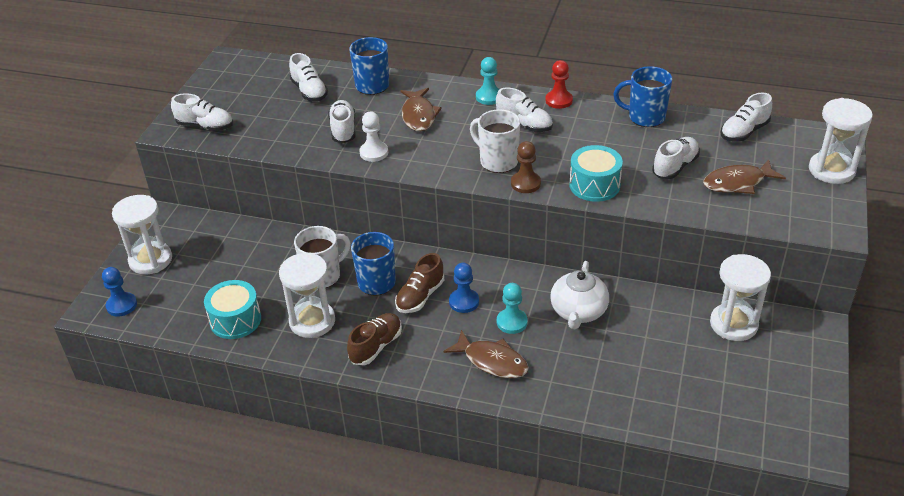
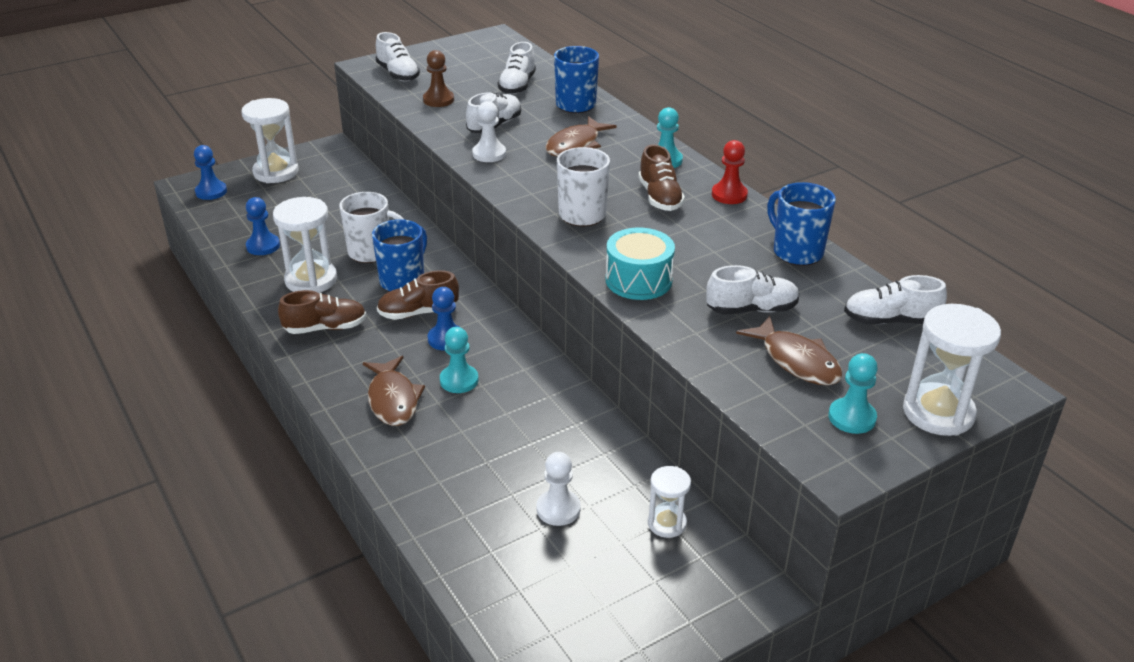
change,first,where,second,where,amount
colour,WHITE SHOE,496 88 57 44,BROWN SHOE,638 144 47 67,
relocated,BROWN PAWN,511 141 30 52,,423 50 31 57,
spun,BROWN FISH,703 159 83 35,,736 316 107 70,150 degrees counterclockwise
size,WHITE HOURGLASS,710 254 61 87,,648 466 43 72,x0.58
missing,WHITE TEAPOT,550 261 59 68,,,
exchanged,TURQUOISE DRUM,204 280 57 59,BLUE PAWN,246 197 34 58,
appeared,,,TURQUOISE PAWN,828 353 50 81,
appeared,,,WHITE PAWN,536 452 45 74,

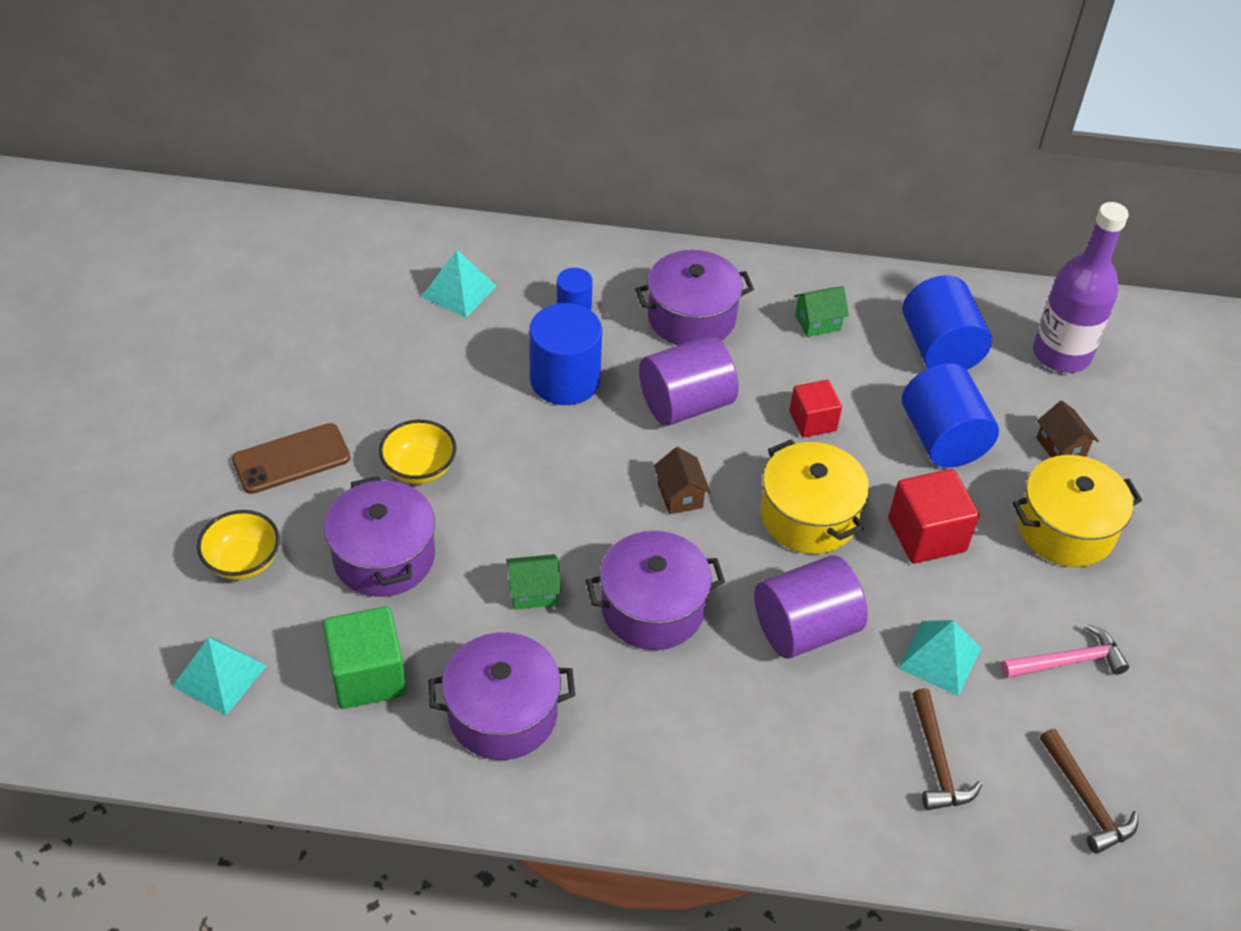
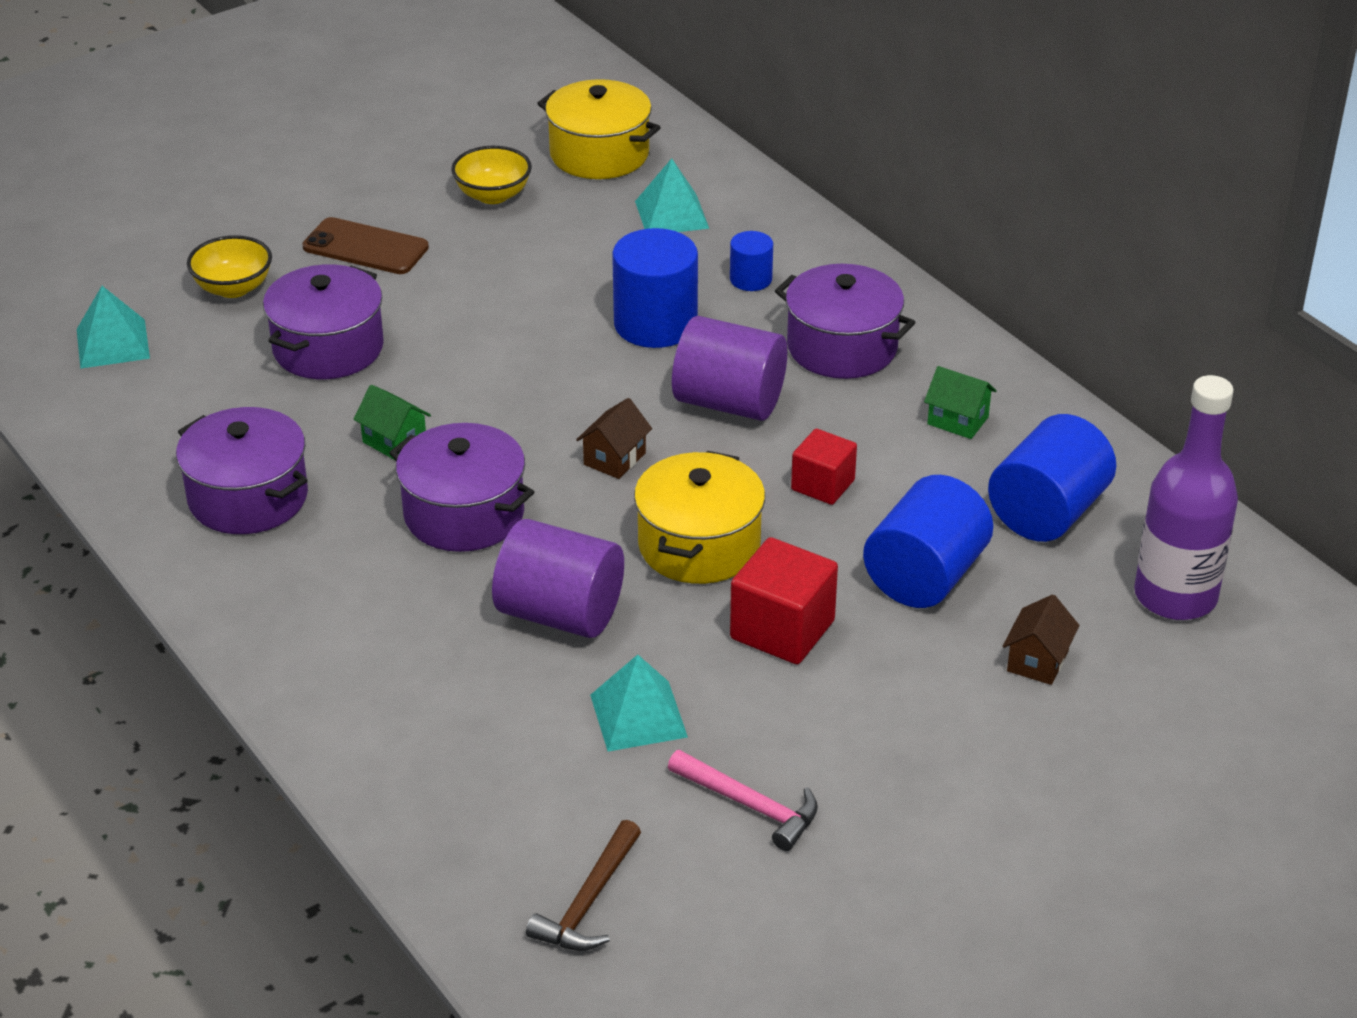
change,first,where,second,where,amount
relocated,YELLOW BOWL,379 420 78 64,,451 146 81 58,
relocated,YELLOW POT,1012 455 130 112,,537 79 124 100,
missing,GREEN CUBE,323 606 83 103,,,
missing,BROWN HAMMER,912 688 70 122,,,

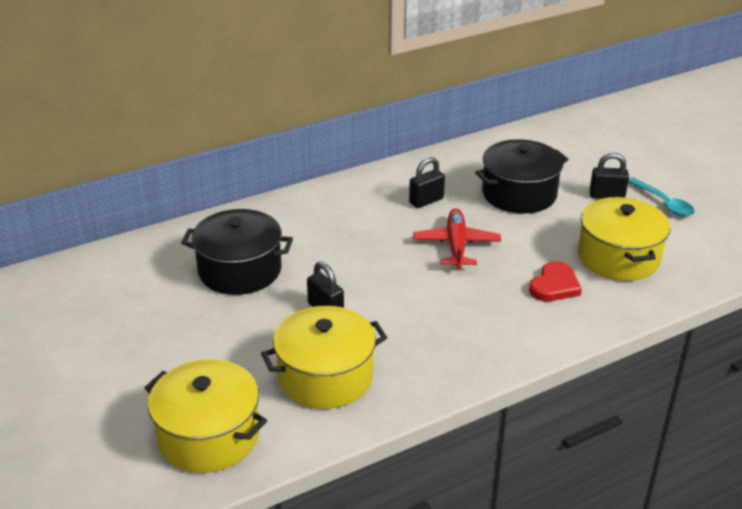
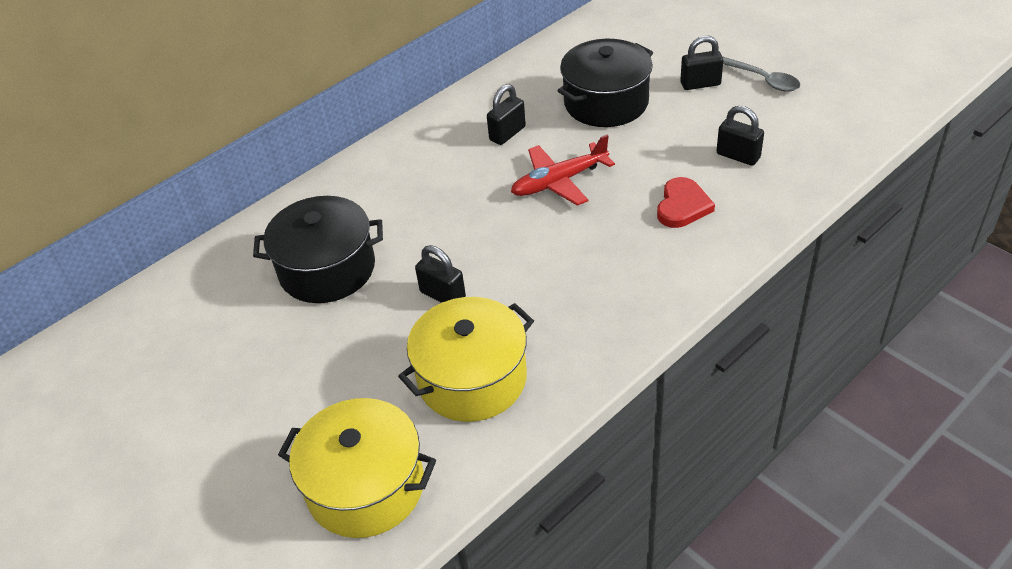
change,first,where,second,where,amount
colour,TURQUOISE SPOON,628 177 67 39,GREY SPOON,722 56 78 36,
exchanged,YELLOW POT,578 197 93 84,BLACK PADLOCK,716 106 48 60,
spun,RED PLANE,413 208 88 61,,511 135 104 71,105 degrees counterclockwise

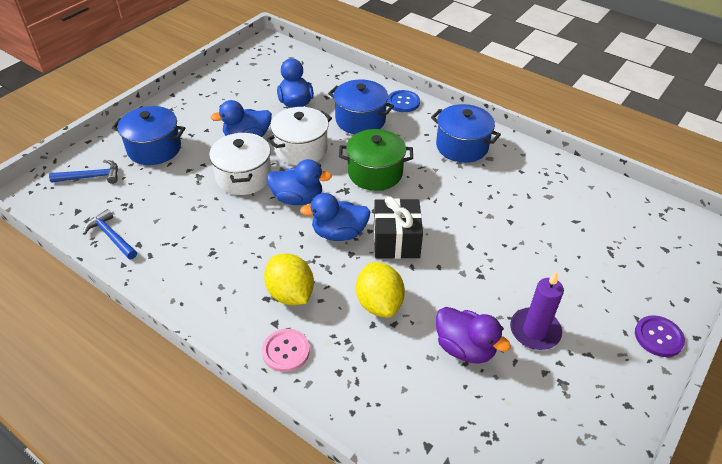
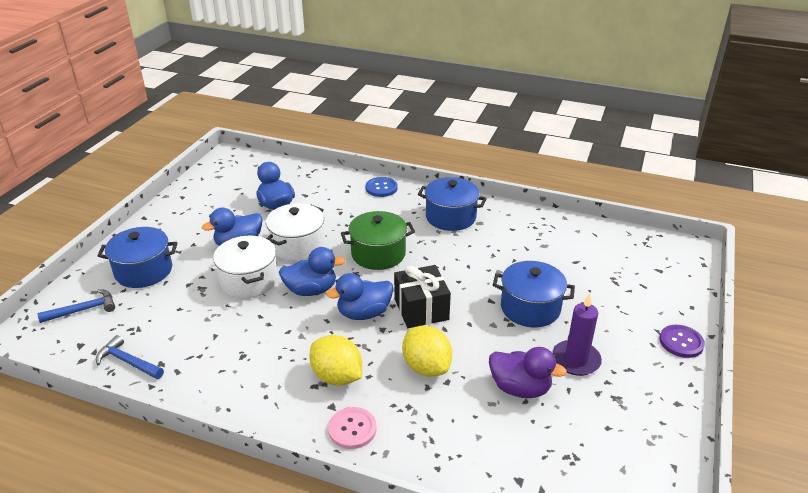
change,first,where,second,where,amount
relocated,BLUE POT,328 80 66 54,,493 261 82 67,

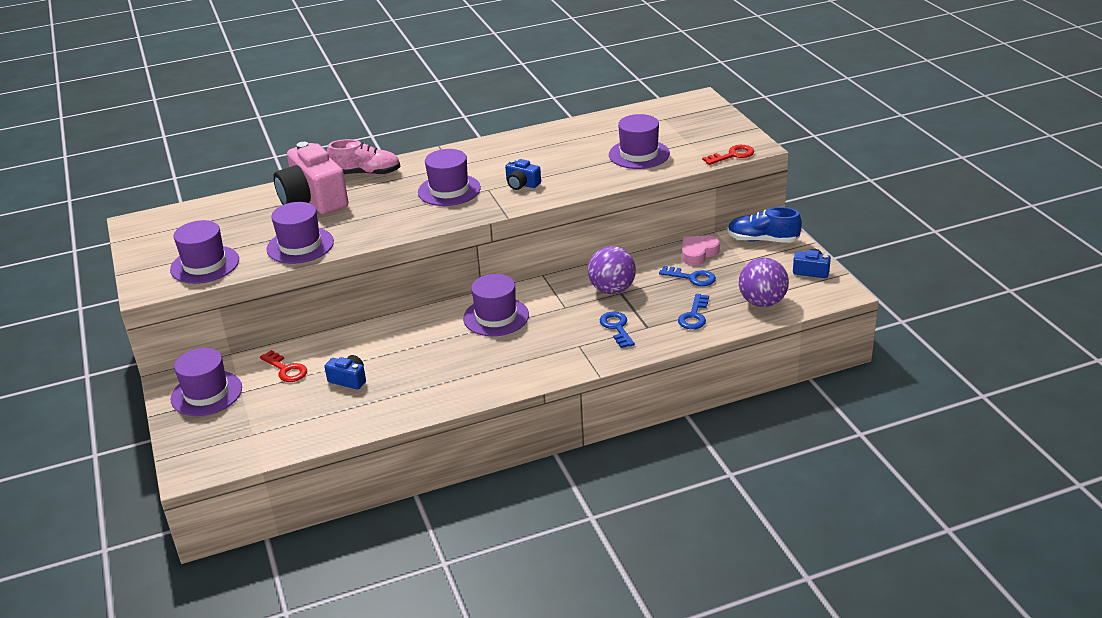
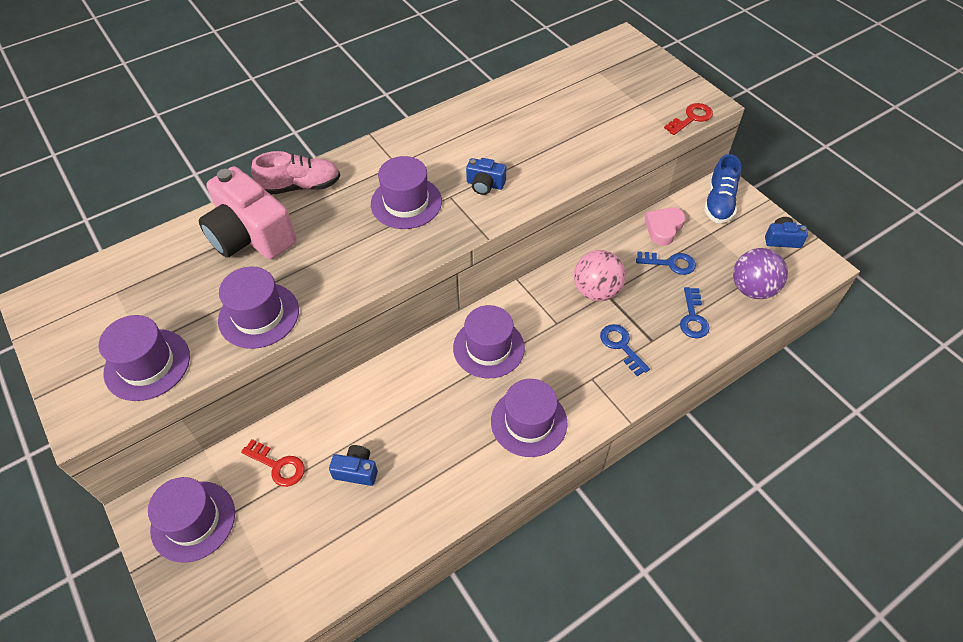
change,first,where,second,where,amount
relocated,PURPLE HAT,609 114 61 55,,491 379 77 78,
spun,BLUE SHOE,727 207 75 36,,704 154 37 69,75 degrees counterclockwise
colour,PURPLE BALL,588 246 48 48,PINK BALL,574 250 52 51,

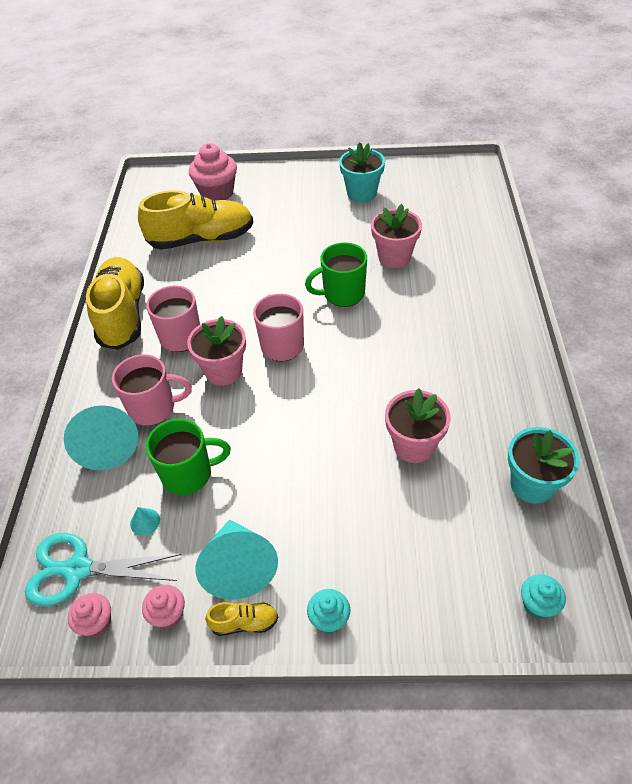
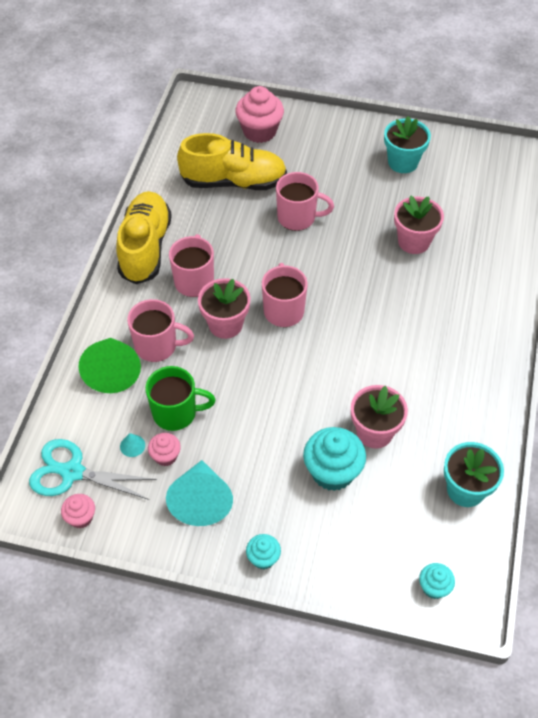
change,first,where,second,where,amount
missing,GREEN MUG,305 242 62 65,,,
colour,TURQUOISE CONE,64 405 74 65,GREEN CONE,78 338 63 55,
relocated,PINK CUPCAKE,142 585 43 44,,148 433 33 33,
missing,YELLOW SHOE,205 602 73 34,,,
appeared,,,PINK MUG,276 172 58 59,
appeared,,,TURQUOISE CUPCAKE,303 427 63 64,

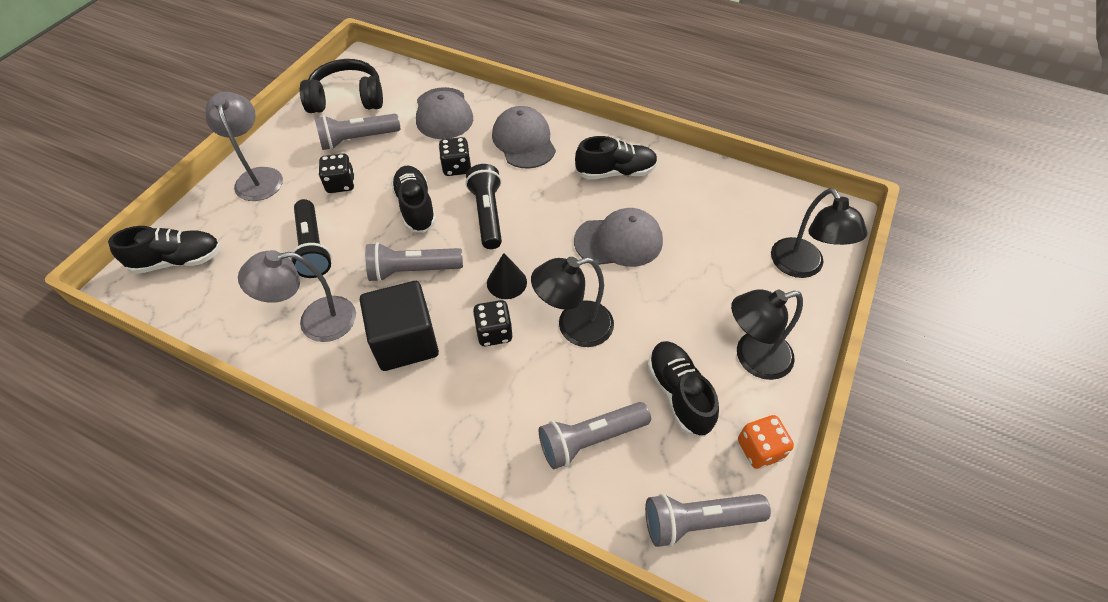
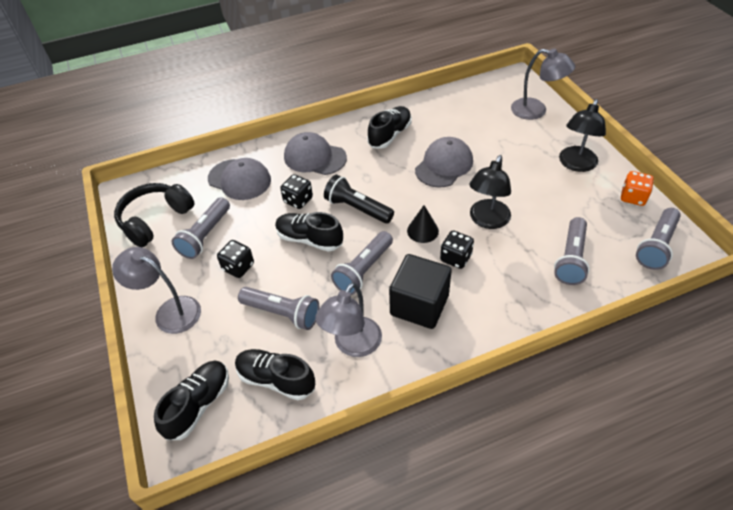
change,first,where,second,where,amount
colour,BLACK LAMP,771 188 97 90,GREY LAMP,511 49 64 71,
colour,BLACK FLASHLIGHT,290 199 42 79,GREY FLASHLIGHT,238 287 81 43,
relocated,BLACK SHOE,647 341 72 96,,235 349 80 51,

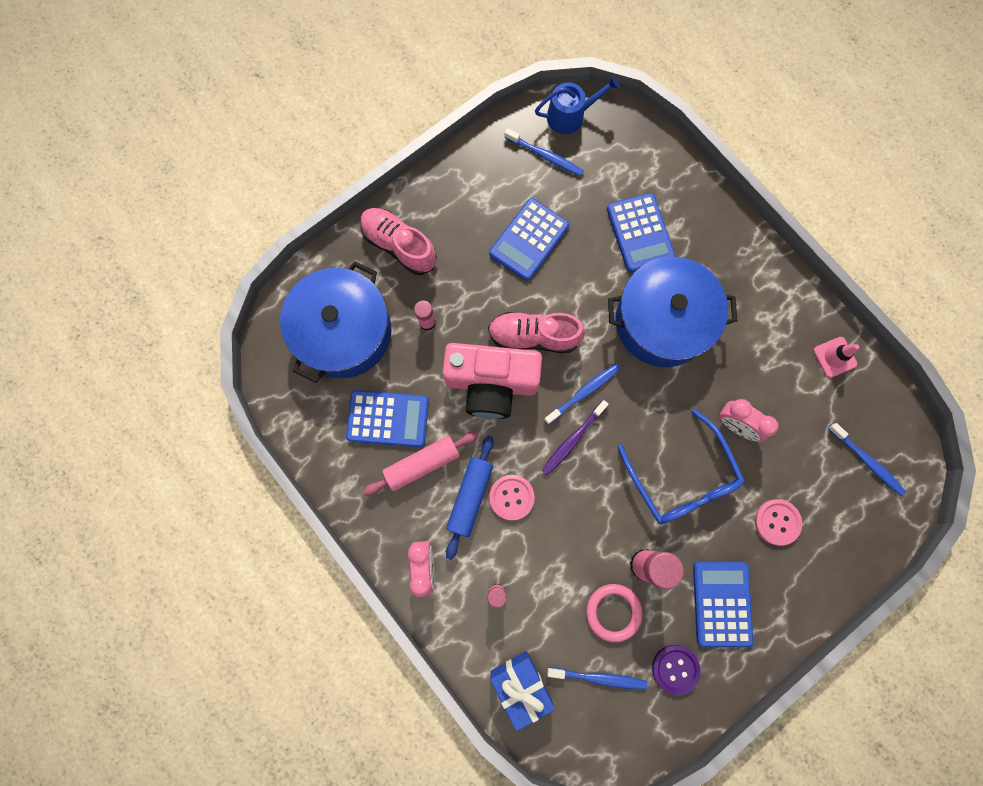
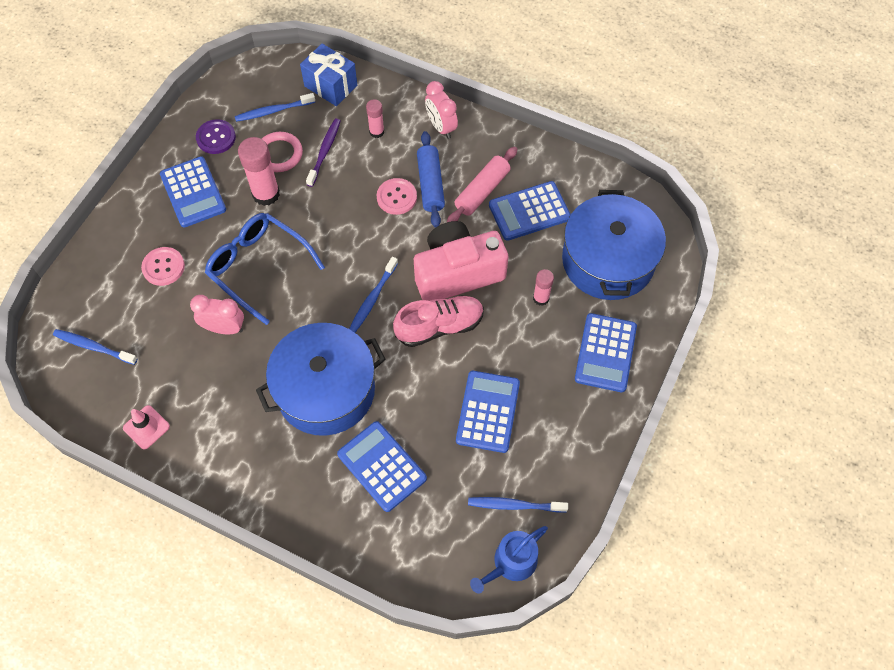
change,first,where,second,where,amount
exchanged,PINK SHOE,360 208 77 67,BLUE CALCULATOR,575 313 62 79,
relocated,PURPLE TOOTHBRUSH,542 400 67 75,,306 118 35 69,

